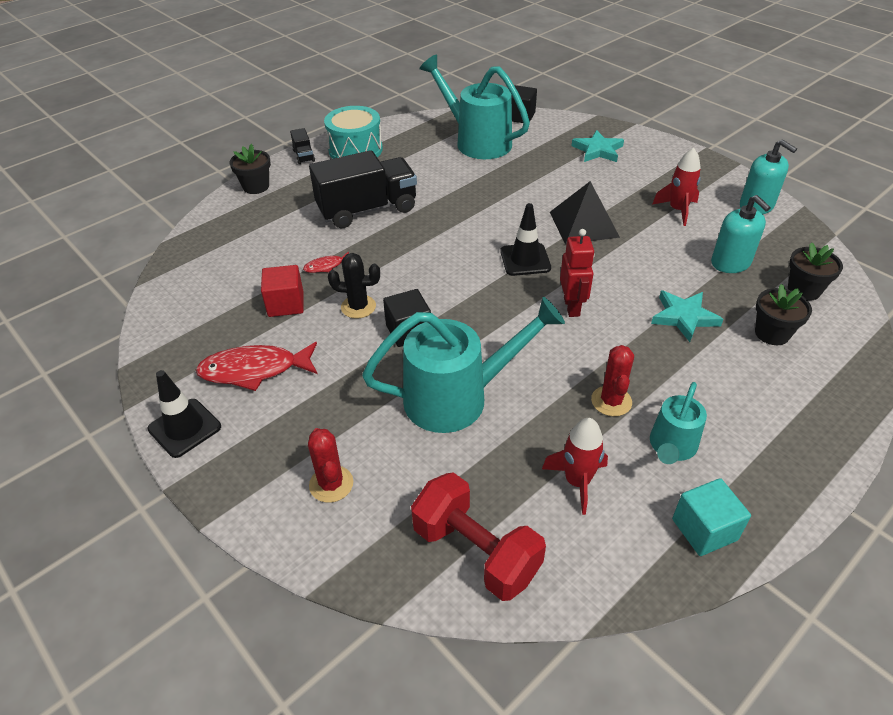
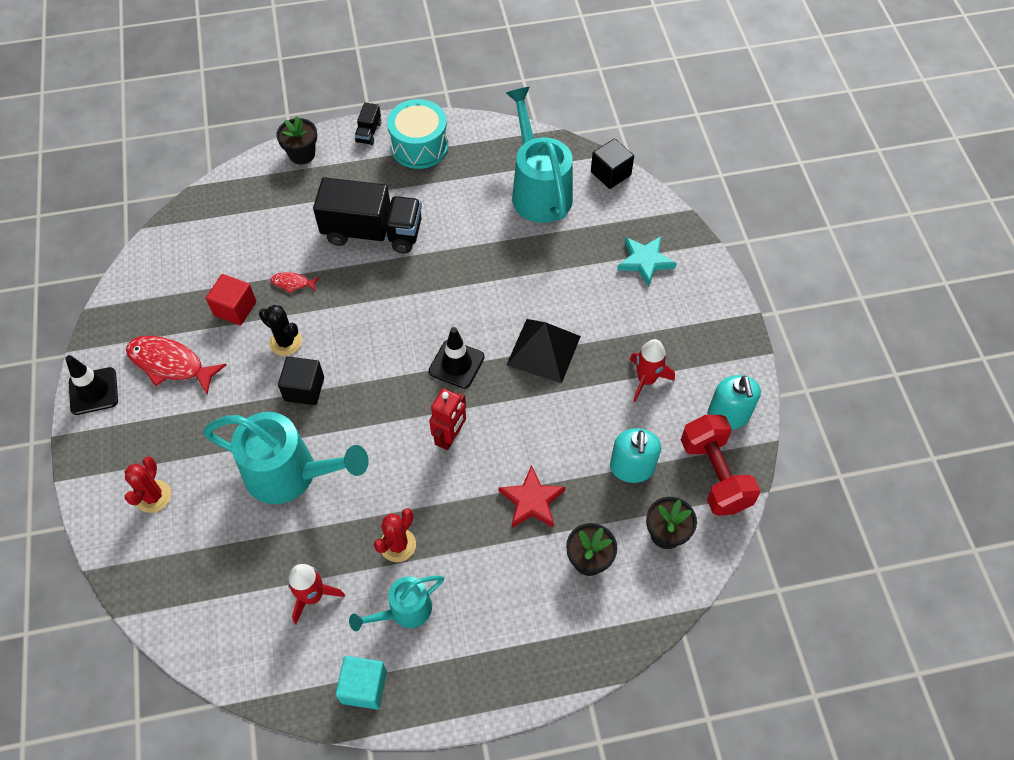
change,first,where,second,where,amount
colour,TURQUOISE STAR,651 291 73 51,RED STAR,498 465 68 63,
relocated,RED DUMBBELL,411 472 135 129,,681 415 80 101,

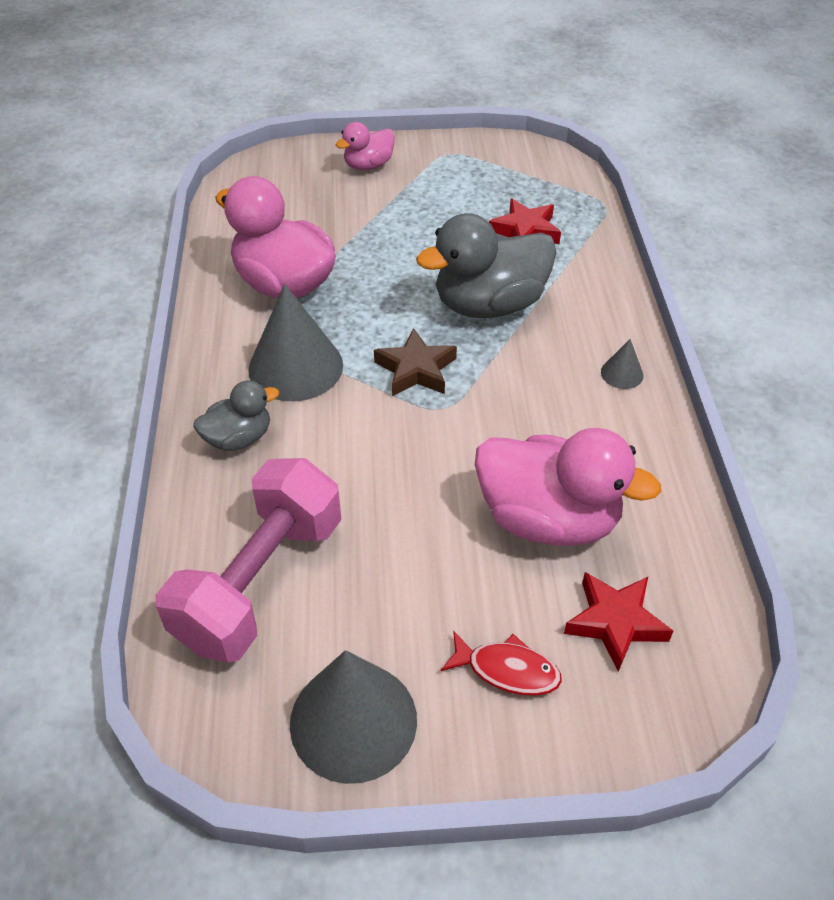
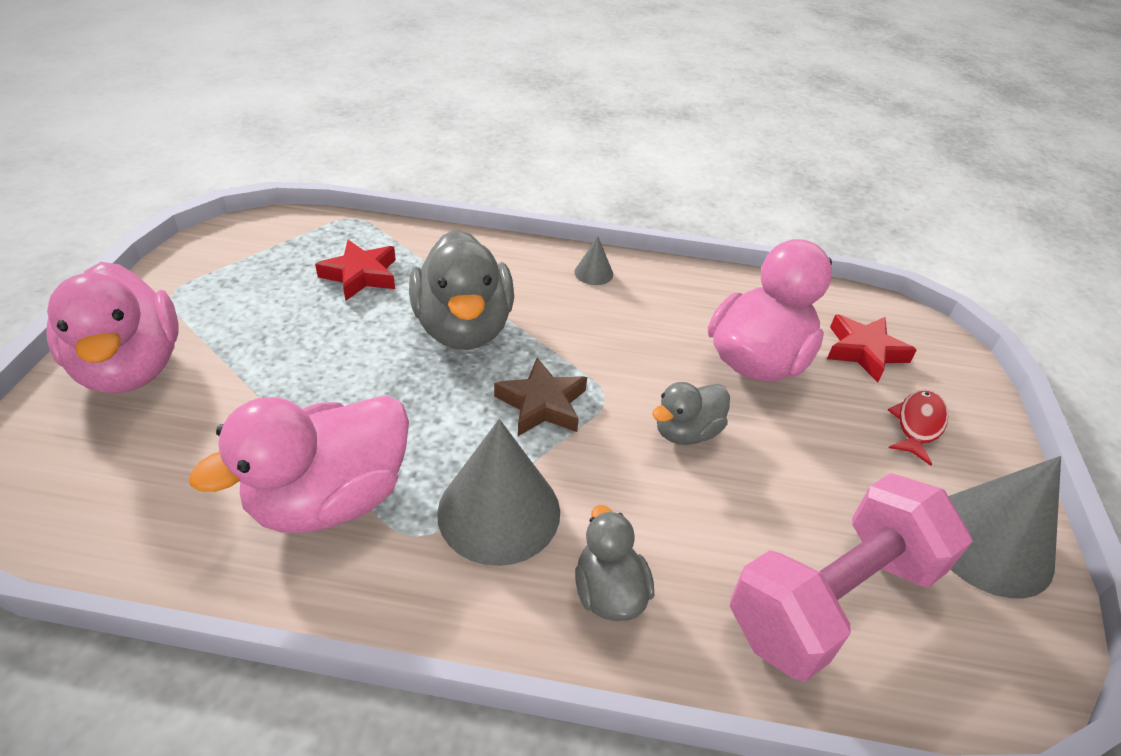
change,first,where,second,where,amount
size,PINK DUCK,335 122 60 48,,46 262 133 132,x1.86
spun,PINK DUMBBELL,156 458 185 204,,730 473 243 209,75 degrees counterclockwise
appeared,,,GREY DUCK,652 382 78 63,

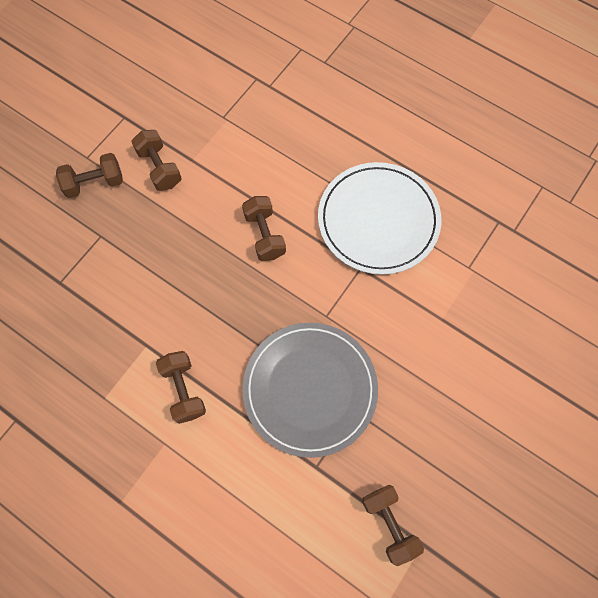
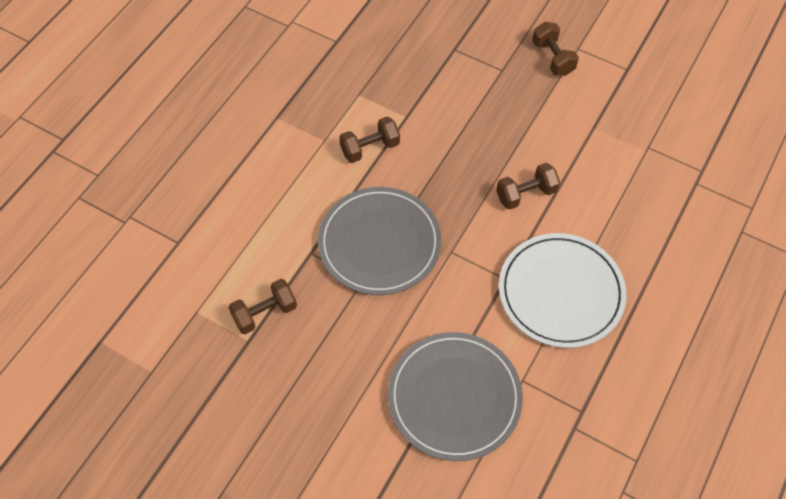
change,first,where,second,where,amount
missing,BROWN DUMBBELL,131 130 51 61,,,
appeared,,,GREY PLATE,388 332 135 129,

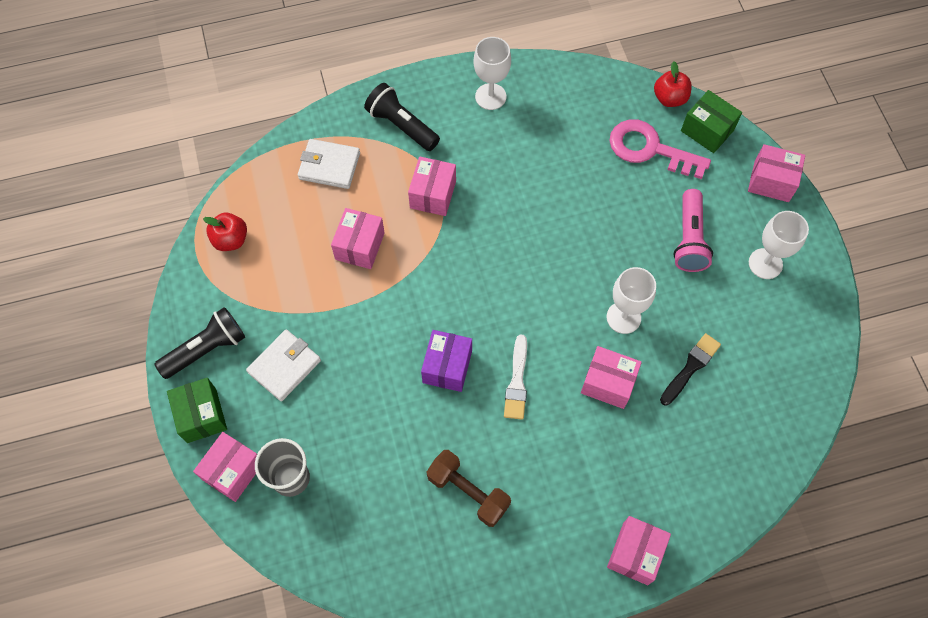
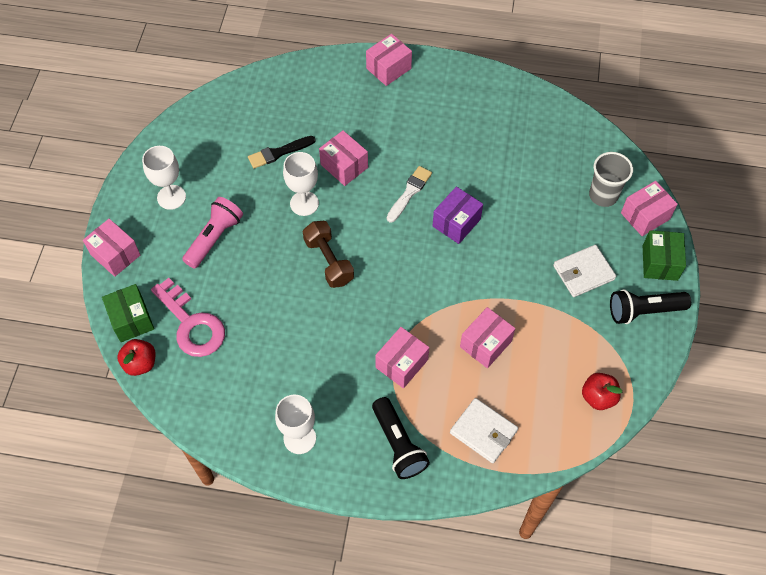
change,first,where,second,where,amount
relocated,BROWN DUMBBELL,426 450 85 77,,303 221 51 67,

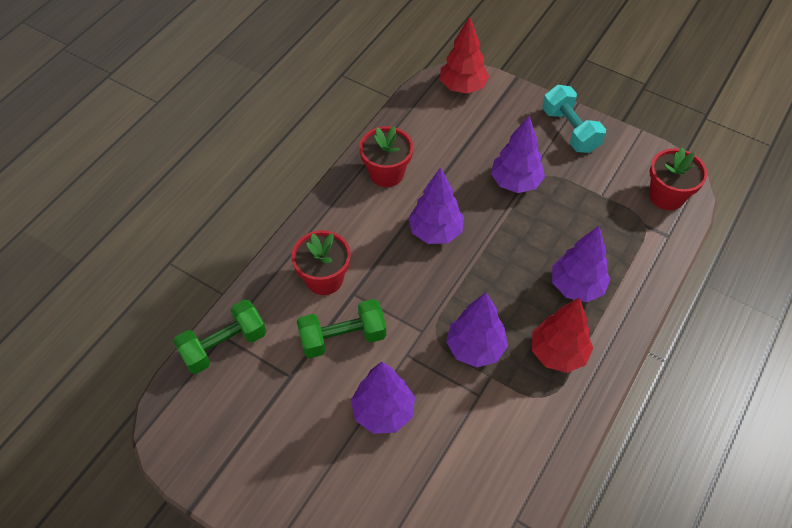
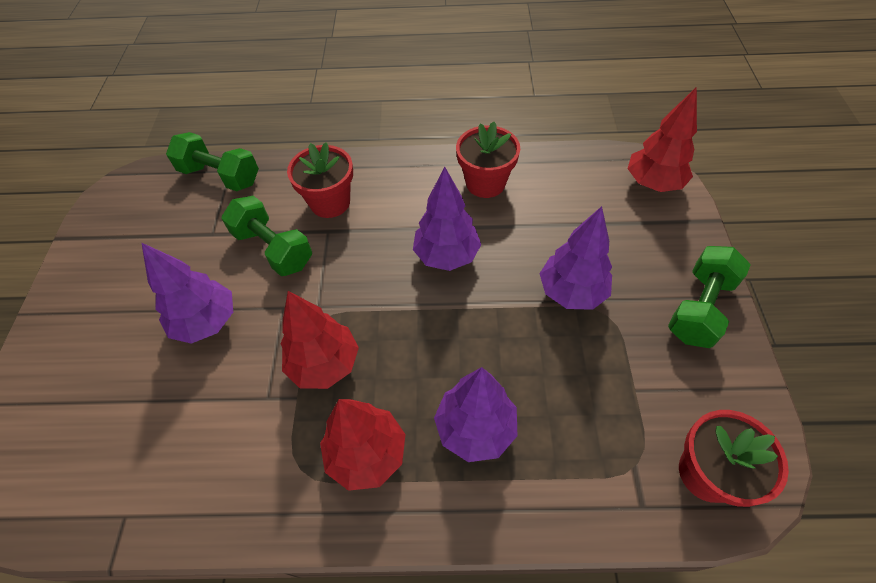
change,first,where,second,where,amount
colour,TURQUOISE DUMBBELL,542 85 64 68,GREEN DUMBBELL,668 246 83 102,
colour,PURPLE TREE,446 292 62 76,RED TREE,281 291 78 98,

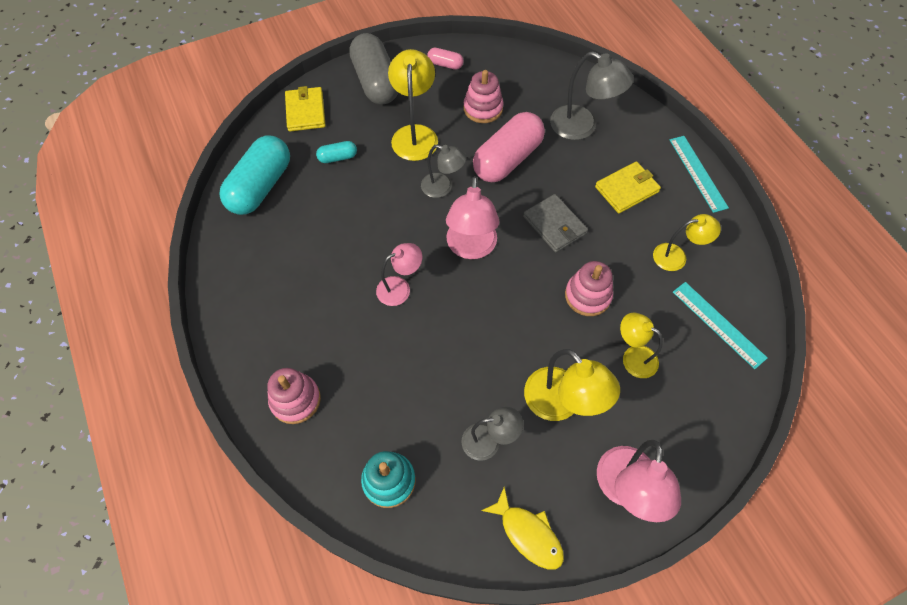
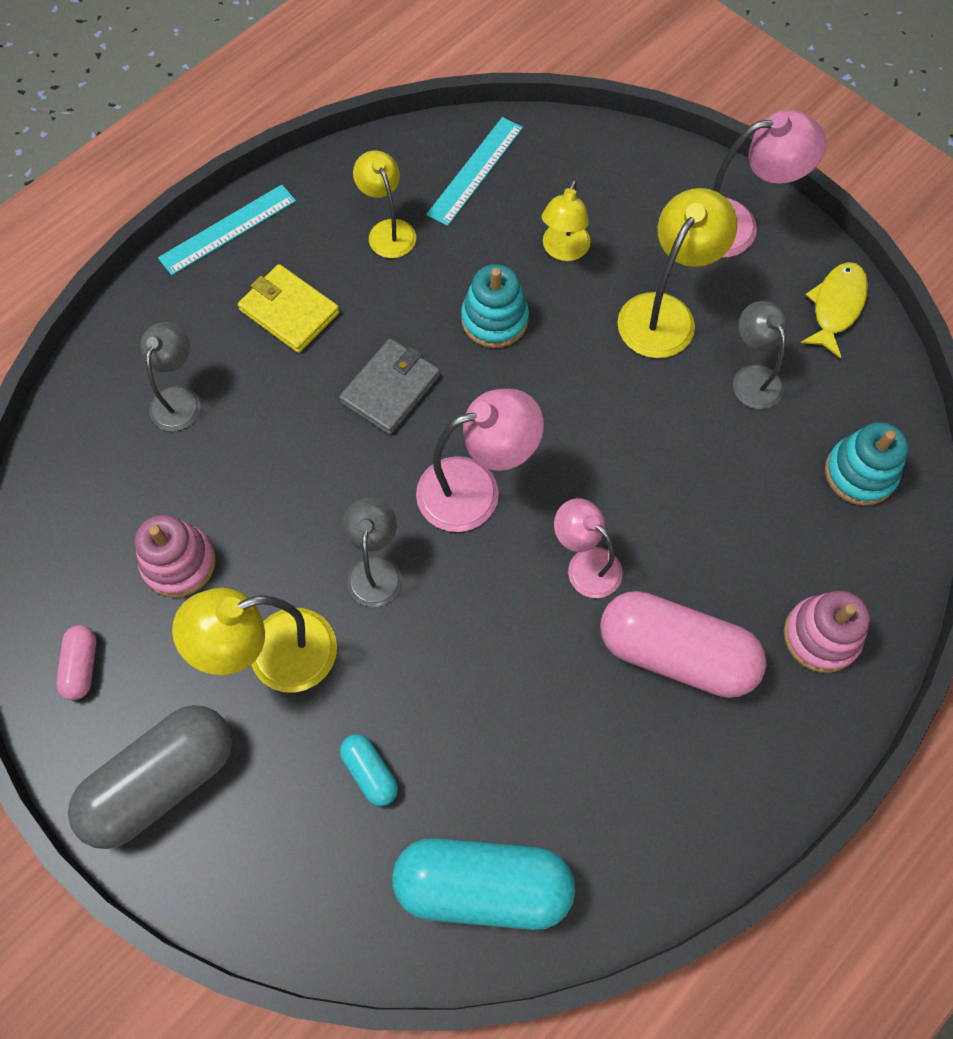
change,first,where,second,where,amount
size,GREY LAMP,550 51 84 89,,140 322 61 109,x0.64
missing,YELLOW WALLET,285 86 41 45,,,
relocated,PINK CAPSULE,473 112 72 70,,600 591 166 107,
colour,PINK STACKING TOY,565 261 48 55,TURQUOISE STACKING TOY,461 264 68 84,

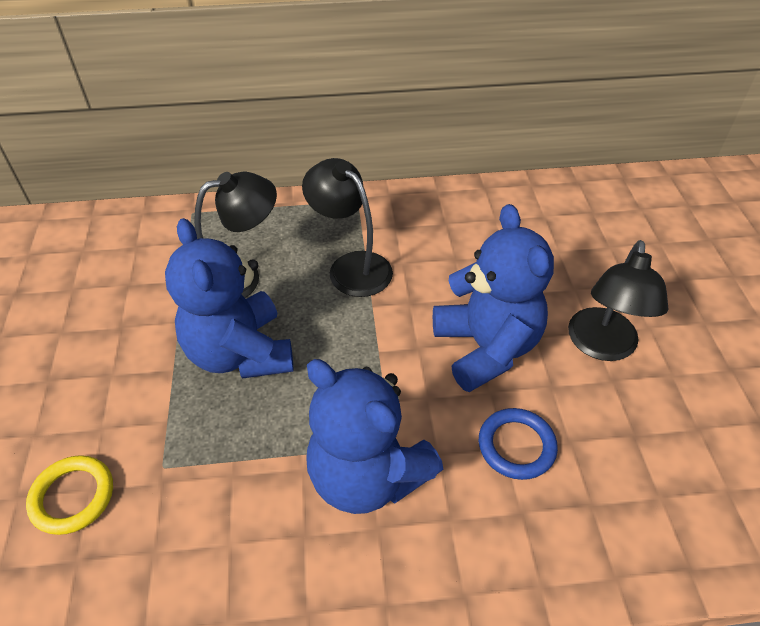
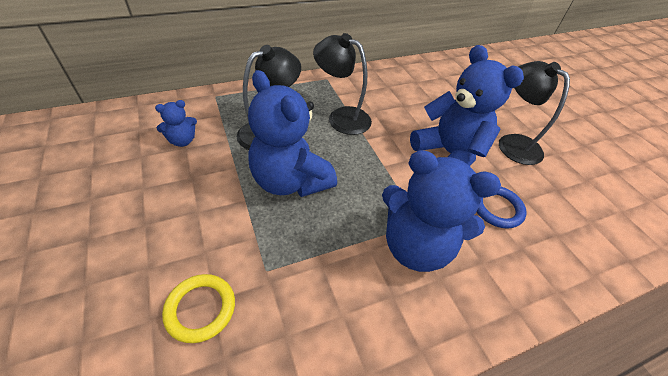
change,first,where,second,where,amount
spun,BLACK LAMP,568 240 101 121,,499 61 71 104,150 degrees clockwise
appeared,,,BLUE TEDDY BEAR,155 100 42 47,

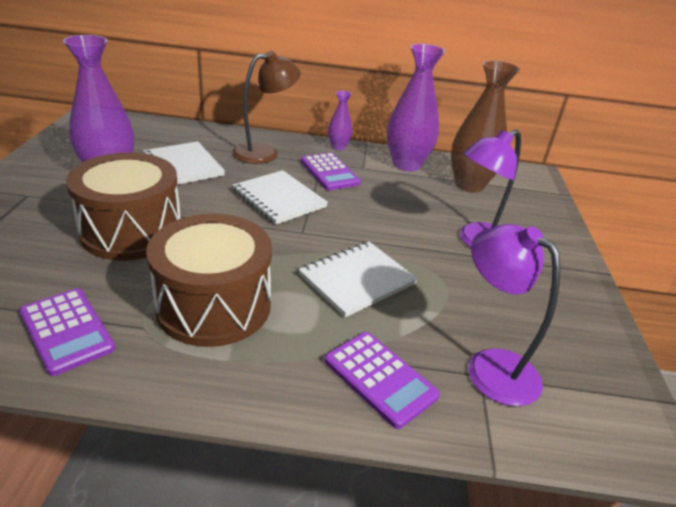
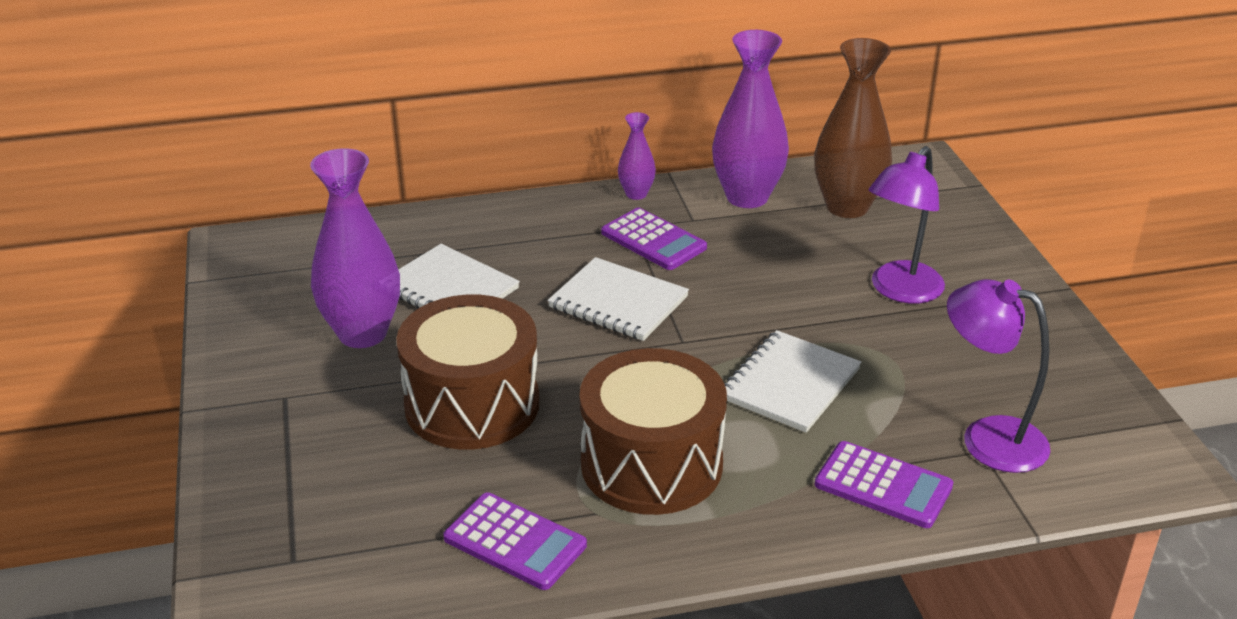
change,first,where,second,where,amount
missing,BROWN LAMP,232 51 69 113,,,

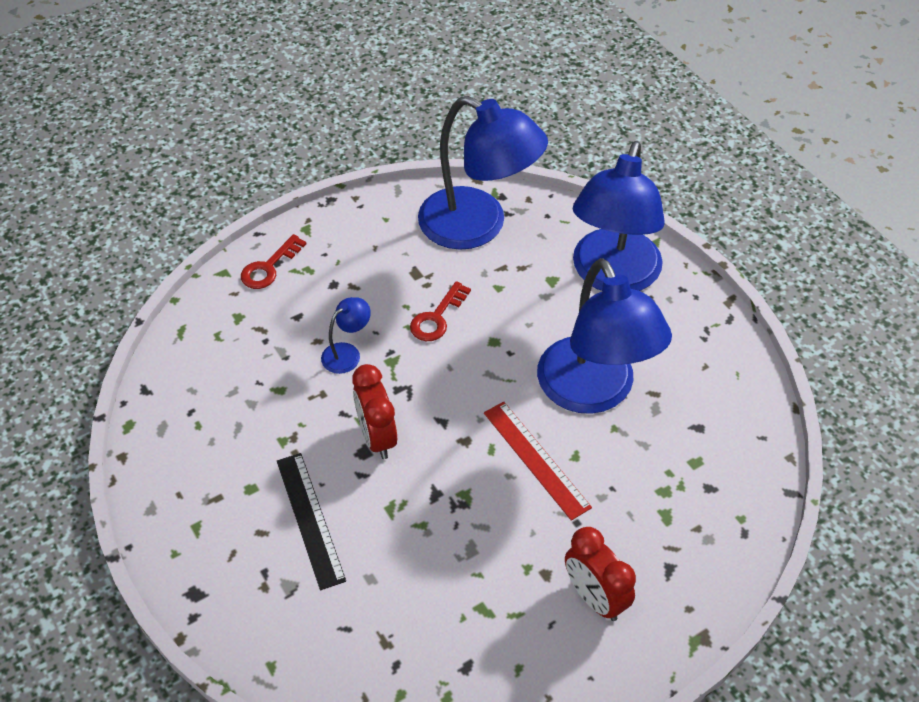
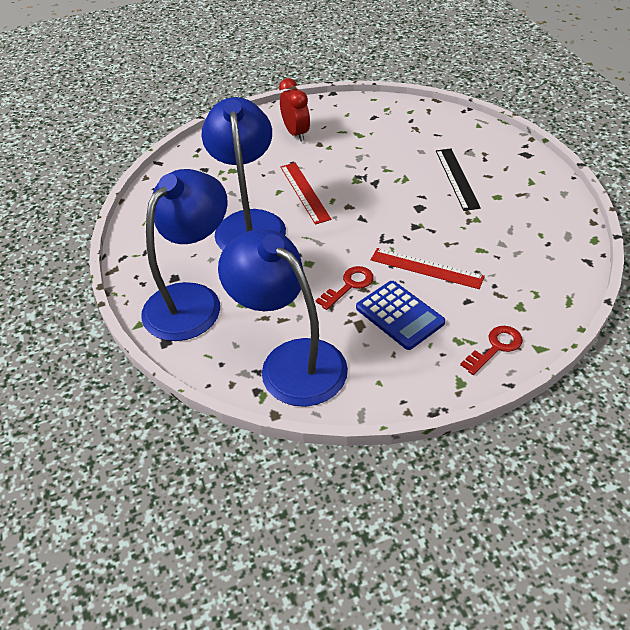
change,first,where,second,where,amount
exchanged,BLUE LAMP,321 297 50 77,RED RULER,371 248 114 41,
missing,RED CLOCK,352 364 45 95,,,
appeared,,,BLUE CALCULATOR,356 281 89 69,

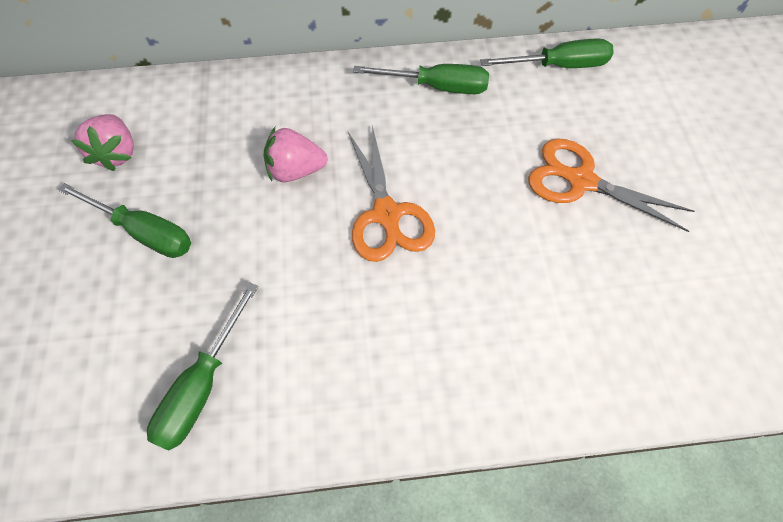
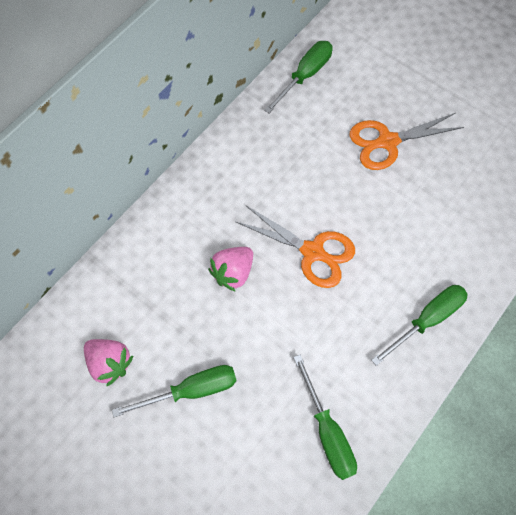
change,first,where,second,where,amount
relocated,GREEN SCREWDRIVER,353 64 136 30,,371 285 97 81,

